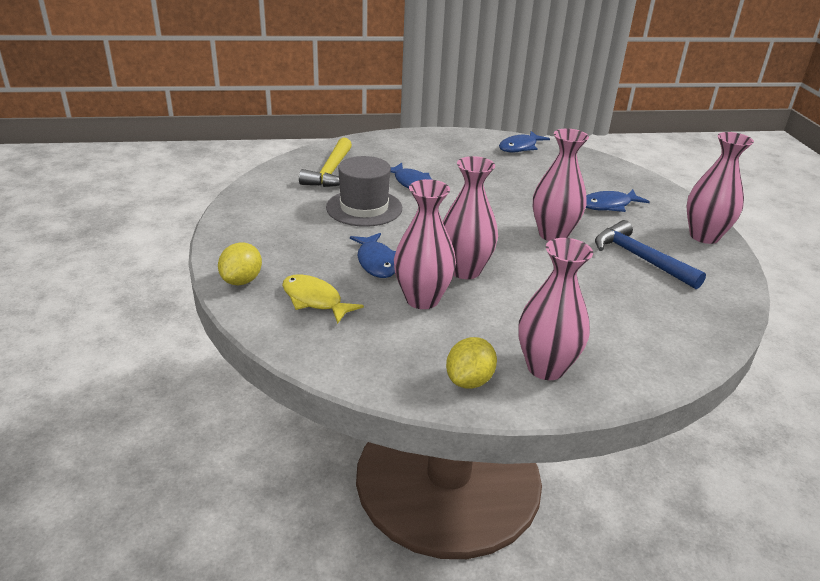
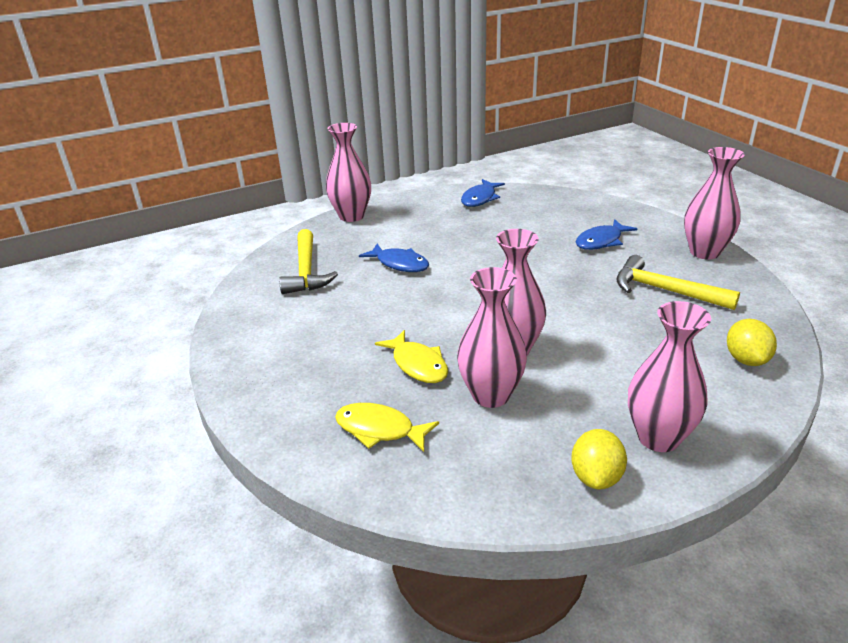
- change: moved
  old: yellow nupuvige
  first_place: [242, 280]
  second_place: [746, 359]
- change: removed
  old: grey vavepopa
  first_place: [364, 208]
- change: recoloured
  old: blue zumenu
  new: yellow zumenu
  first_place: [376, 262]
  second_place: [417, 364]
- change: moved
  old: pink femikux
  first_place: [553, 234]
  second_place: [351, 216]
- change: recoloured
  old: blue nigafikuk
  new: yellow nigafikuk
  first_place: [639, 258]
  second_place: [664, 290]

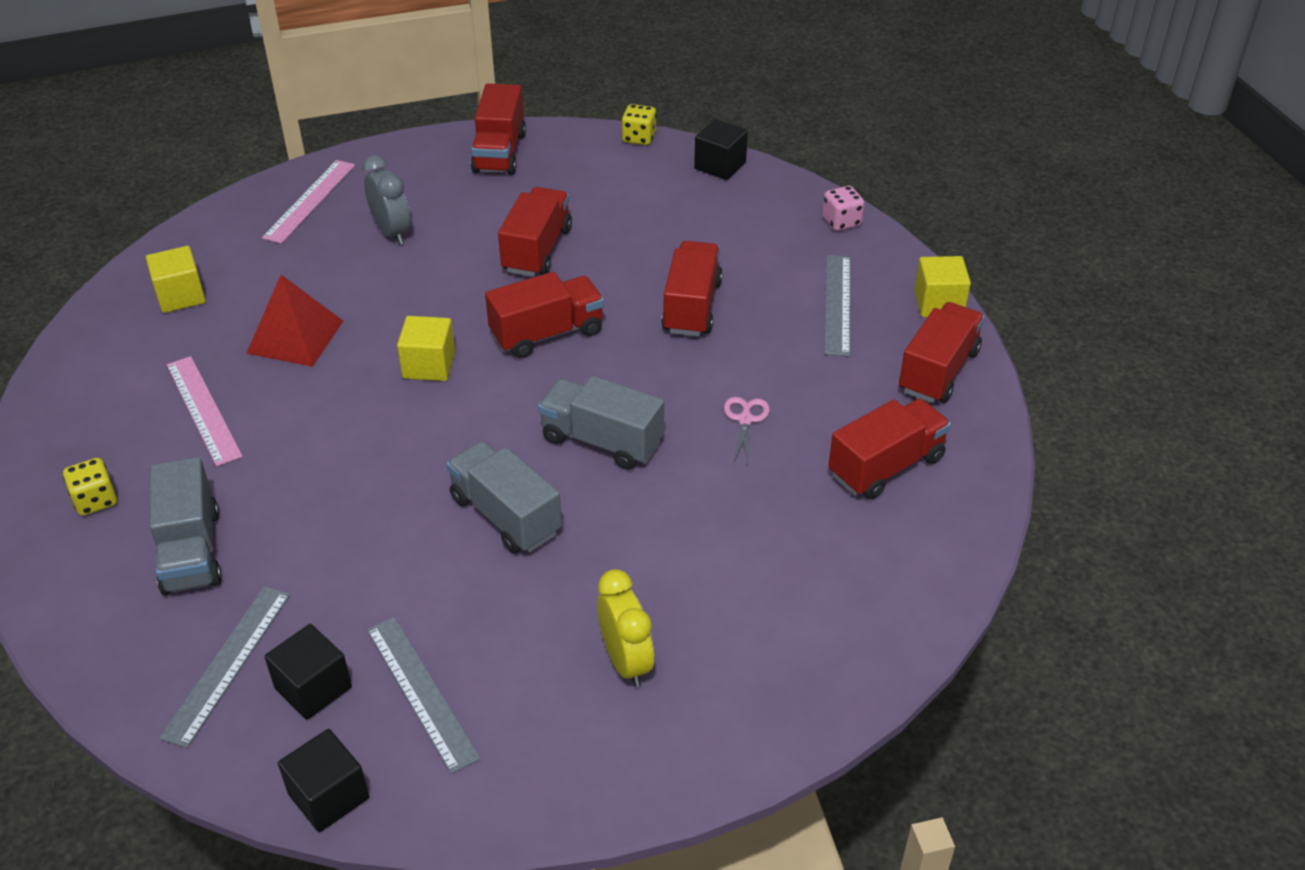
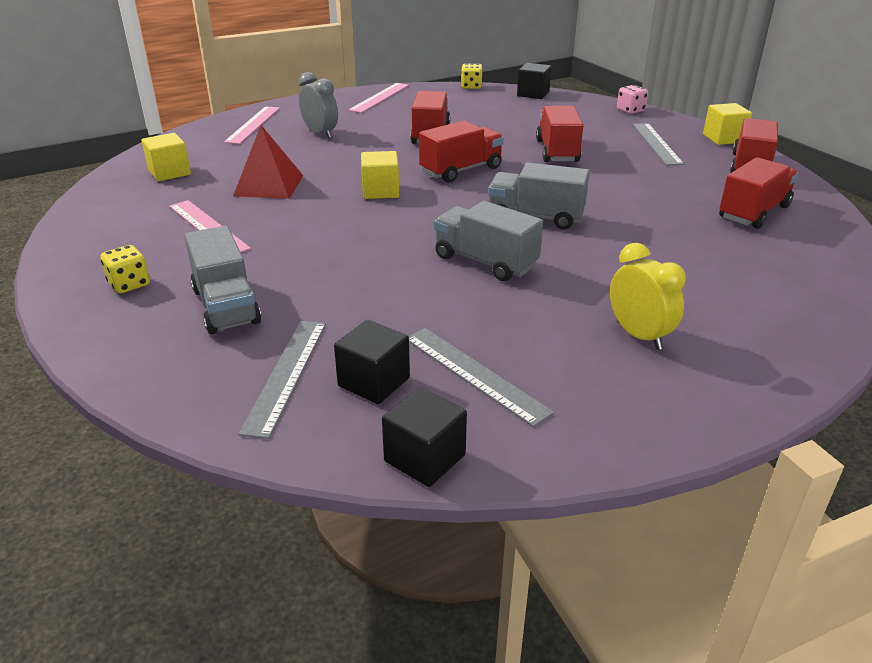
- change: replaced
  old: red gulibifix
  new: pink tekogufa
  first_place: [499, 152]
  second_place: [380, 97]
- change: removed
  old: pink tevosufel
  first_place: [745, 420]

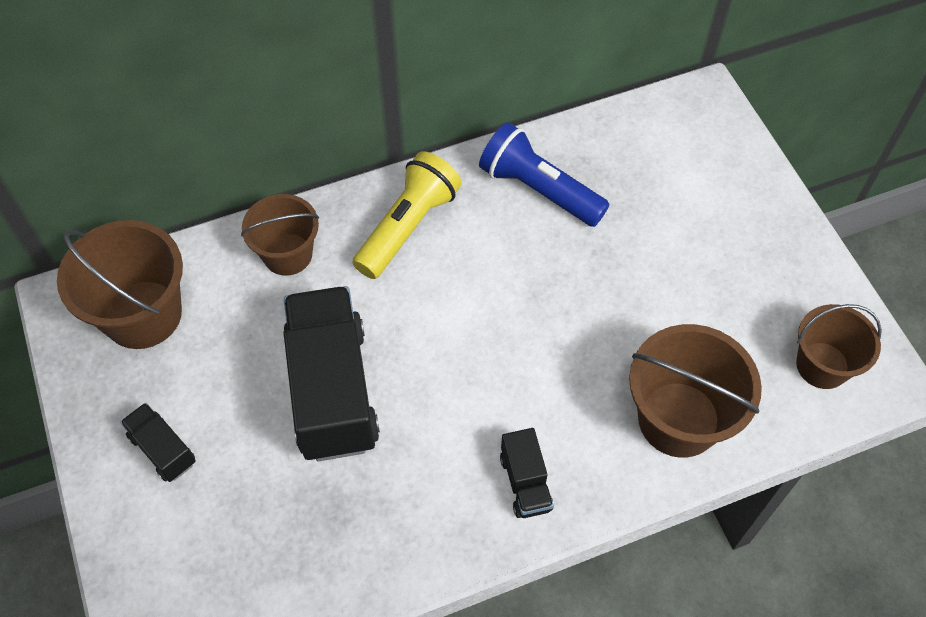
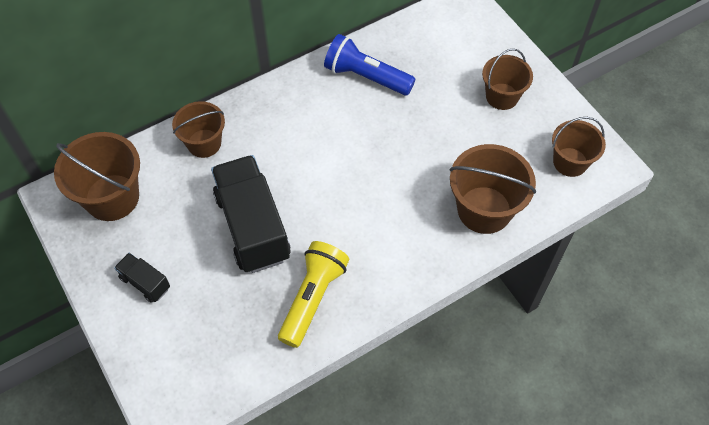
- change: moved
  old: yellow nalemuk
  first_place: [407, 226]
  second_place: [312, 298]
- change: removed
  old: black gulibifix
  first_place: [525, 483]
- change: added
  new: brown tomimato
  second_place: [502, 96]

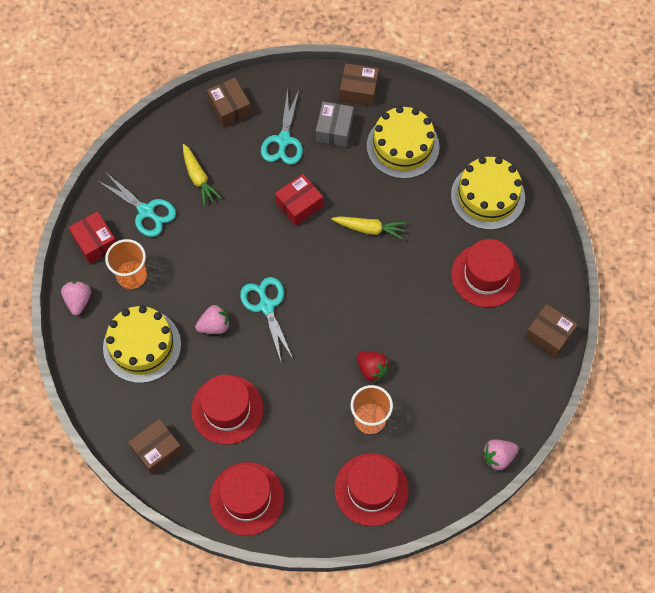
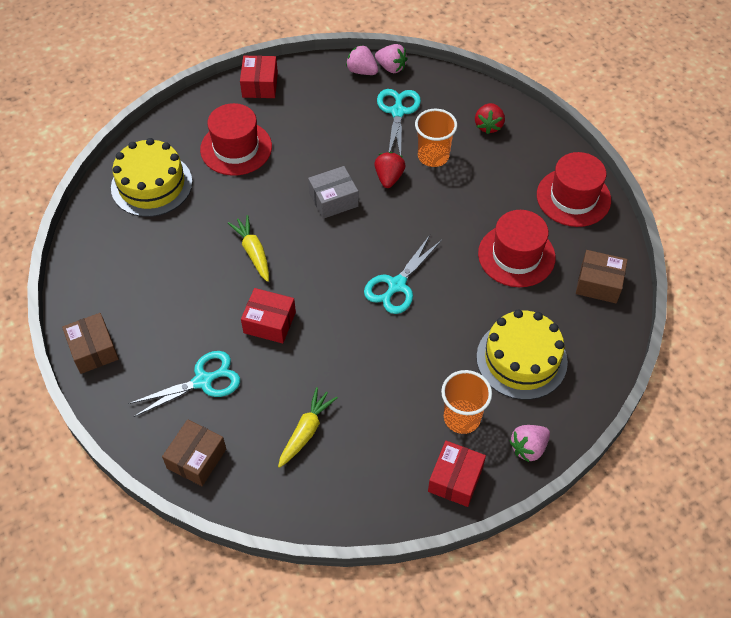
- change: moved
  old: turquoise tevosufel
  first_place: [146, 211]
  second_place: [397, 112]
- change: moved
  old: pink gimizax
  first_place: [214, 326]
  second_place: [362, 71]
- change: moved
  old: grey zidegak
  first_place: [334, 129]
  second_place: [333, 200]
- change: replaced
  old: red vavepopa
  new: red gimizax
  first_place: [371, 489]
  second_place: [488, 126]
- change: removed
  old: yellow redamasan
  first_place: [403, 146]
- change: recoloured
  old: brown zidegak
  new: red zidegak
  first_place: [549, 335]
  second_place: [260, 85]

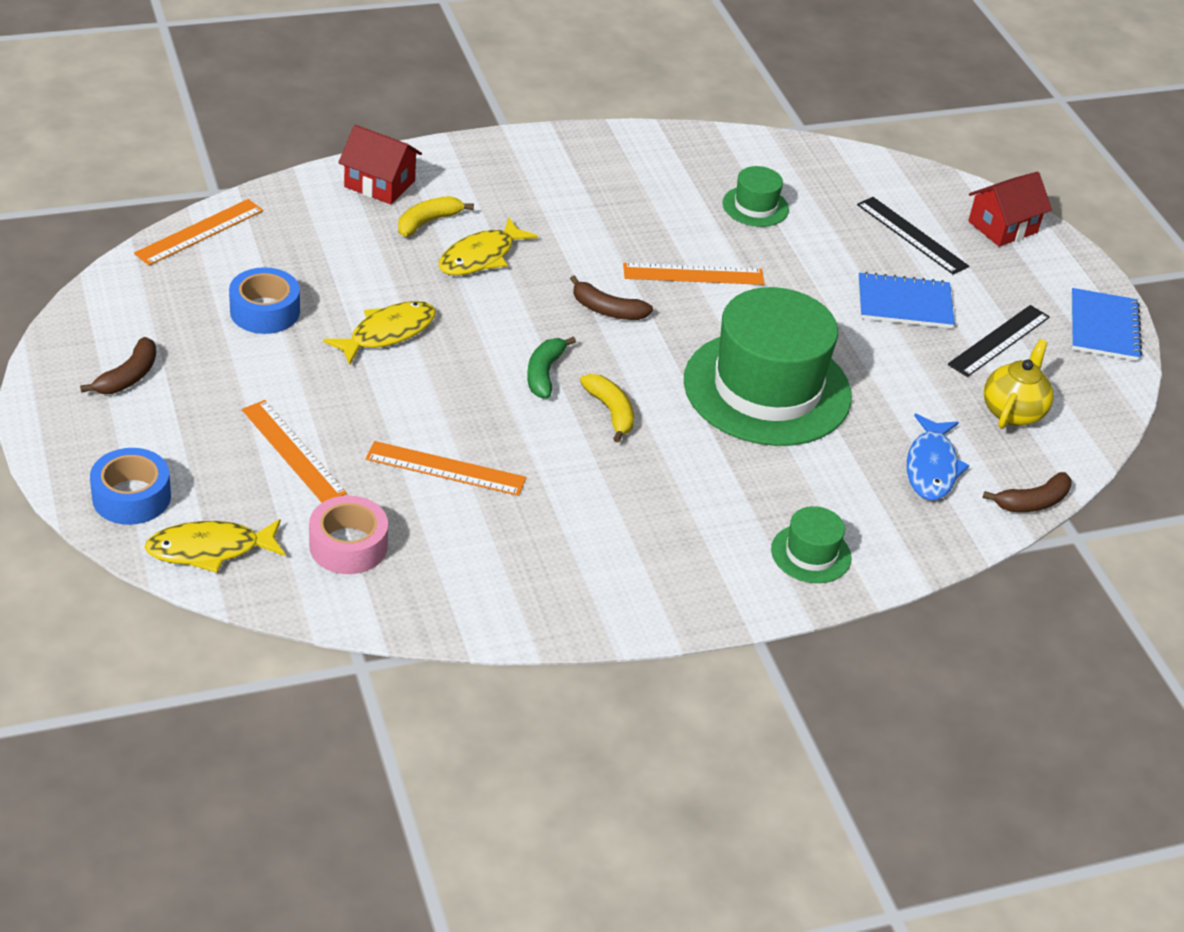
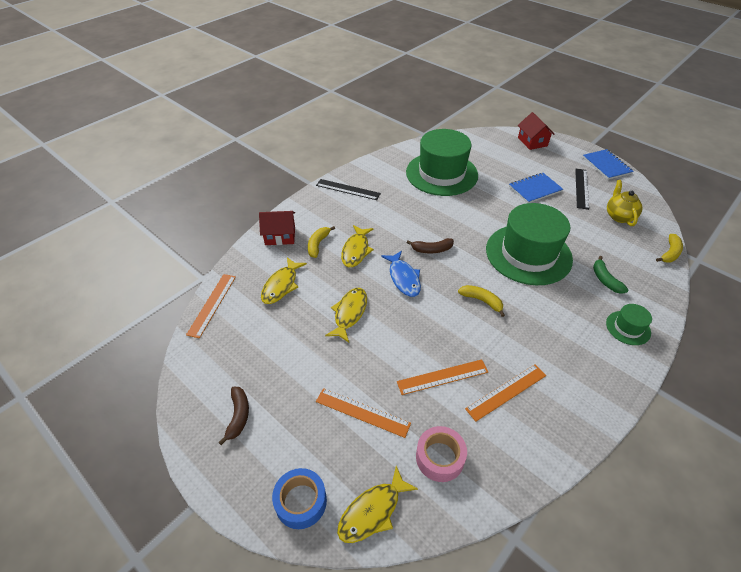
- change: removed
  old: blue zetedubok
  first_place: [265, 311]
- change: moved
  old: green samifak
  first_place: [544, 374]
  second_place: [605, 280]
- change: moved
  old: orange tekogufa
  first_place: [693, 274]
  second_place: [506, 392]
- change: resized
  old: green vavepopa
  first_place: [755, 206]
  second_place: [441, 173]
  factor: 2.27
- change: moved
  old: black tekogufa
  first_place: [912, 235]
  second_place: [348, 189]
- change: moved
  old: blue zumenu
  first_place: [931, 467]
  second_place: [403, 278]
- change: turned
  old: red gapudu
  first_place: [1002, 227]
  second_place: [532, 142]
  degrees: -45
- change: recoloured
  old: brown samifak
  new: yellow samifak
  first_place: [1032, 502]
  second_place: [670, 253]
- change: added
  new: yellow zumenu
  second_place: [281, 285]

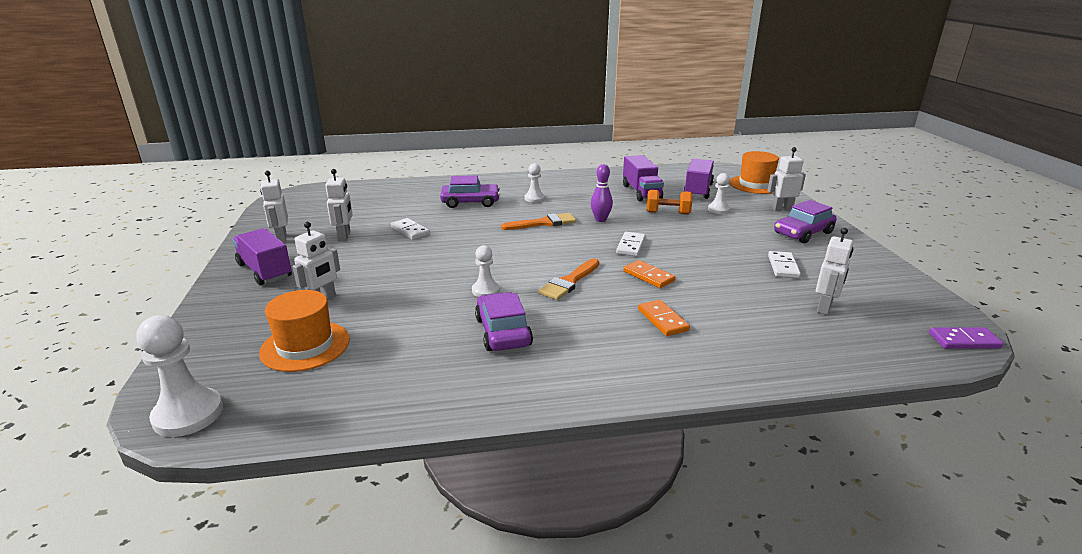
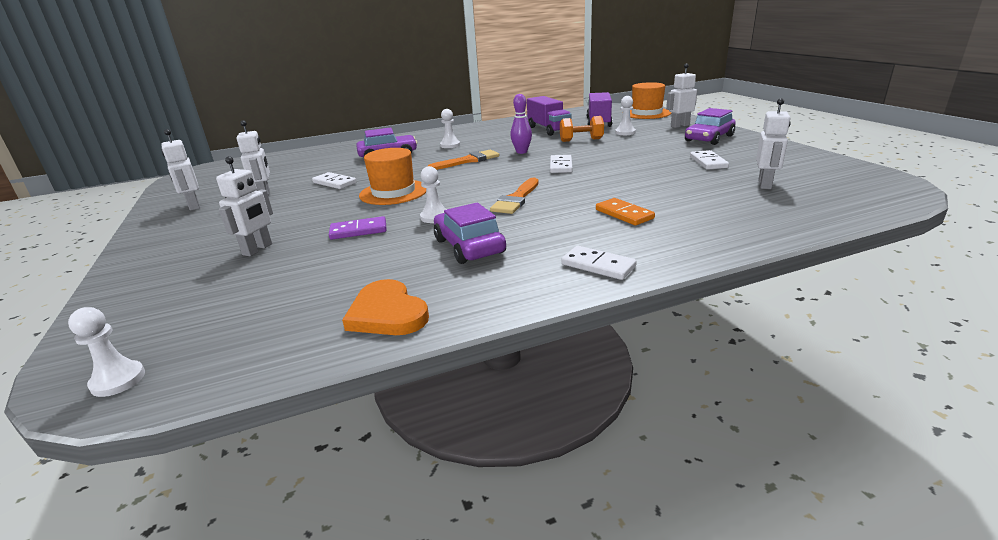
- change: resized
  old: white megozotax
  first_place: [188, 414]
  second_place: [118, 380]
  factor: 0.59
- change: removed
  old: purple gulibifix
  first_place: [265, 271]
- change: moved
  old: orange vavepopa
  first_place: [305, 346]
  second_place: [393, 192]
- change: removed
  old: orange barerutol
  first_place: [648, 276]
- change: moved
  old: purple barerutol
  first_place: [964, 341]
  second_place: [358, 231]
- change: added
  new: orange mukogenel
  second_place: [387, 313]
- change: added
  new: white barerutol
  second_place: [598, 265]

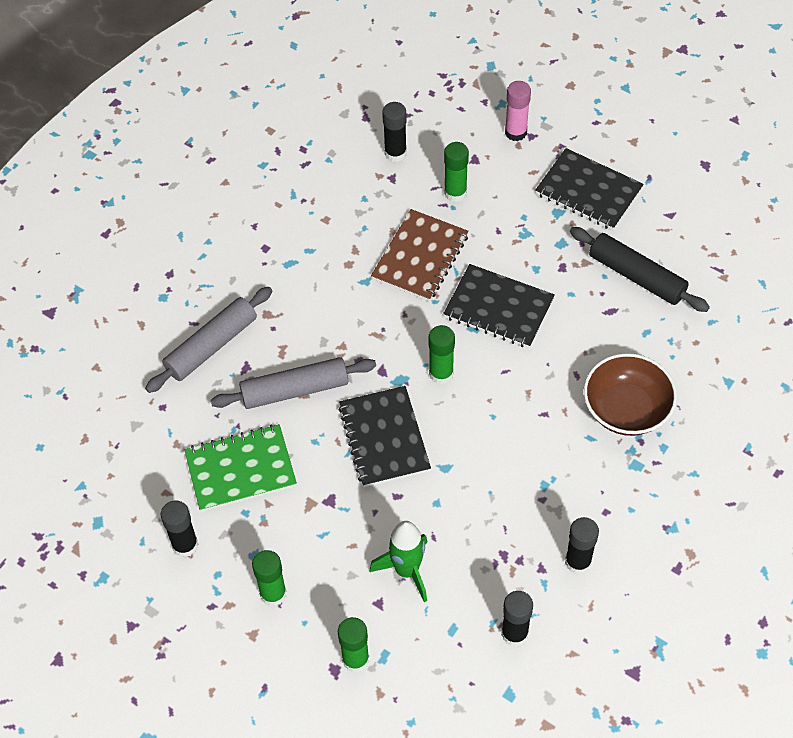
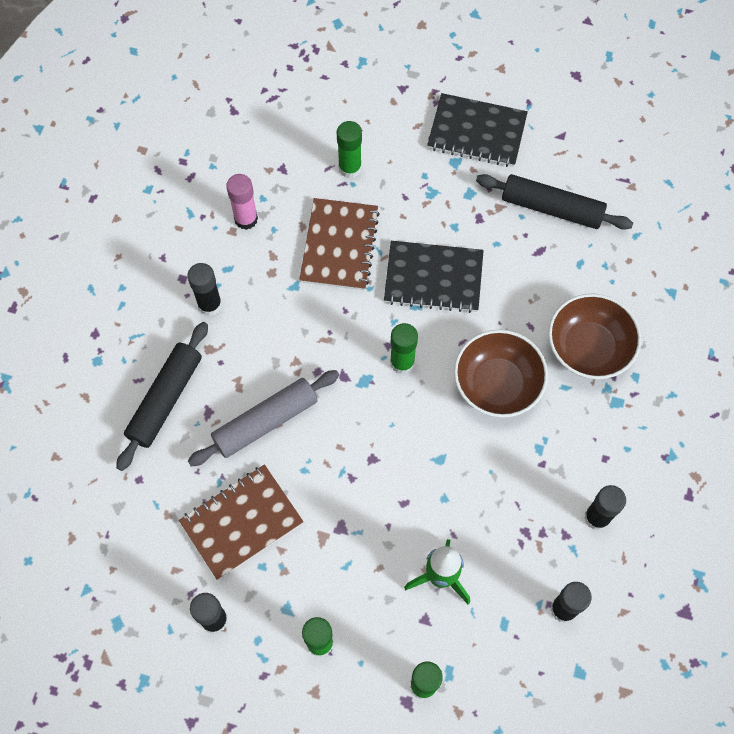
- change: recoloured
  old: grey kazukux
  new: black kazukux
  first_place: [211, 346]
  second_place: [165, 399]
- change: recoloured
  old: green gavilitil
  new: brown gavilitil
  first_place: [240, 469]
  second_place: [241, 522]
- change: removed
  old: black gavilitil
  first_place: [384, 438]
- change: moved
  old: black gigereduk
  first_place: [395, 153]
  second_place: [210, 305]
- change: moved
  old: pink gigereduk
  first_place: [515, 132]
  second_place: [246, 219]
- change: added
  new: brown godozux
  second_place: [497, 384]

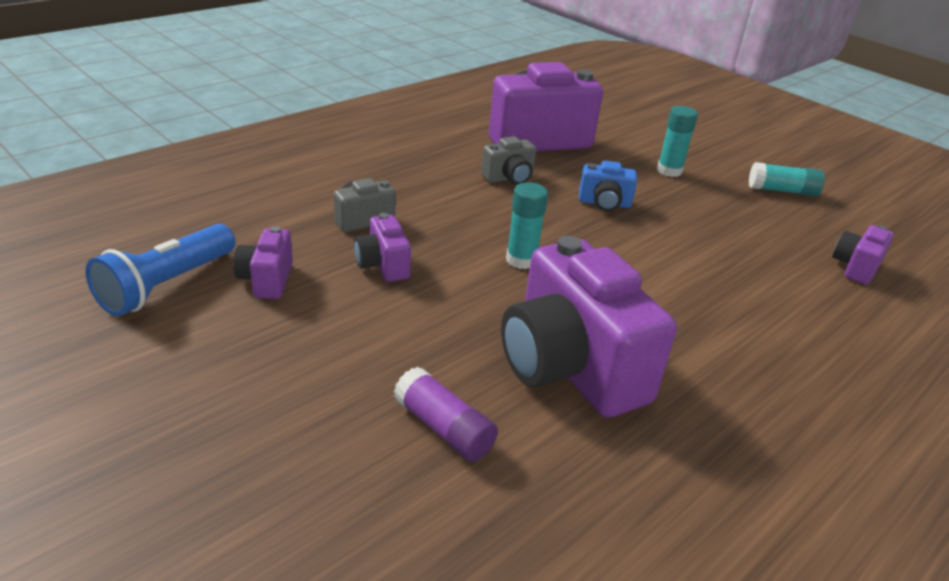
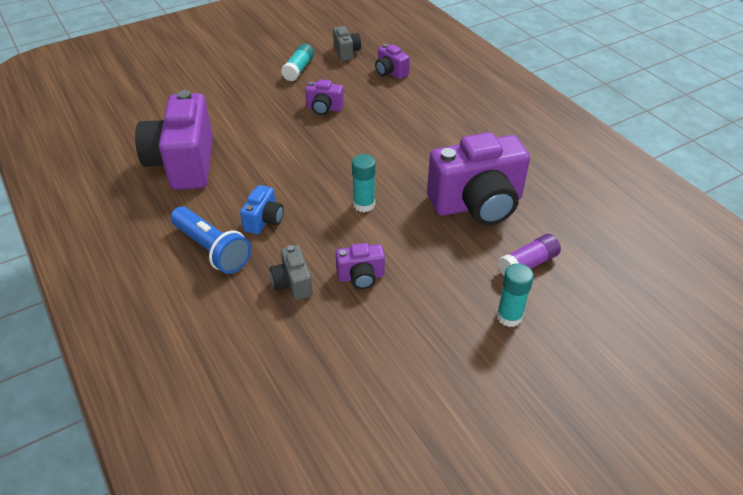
- change: moved
  old: blue nalemuk
  first_place: [166, 285]
  second_place: [212, 249]
- change: moved
  old: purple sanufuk
  first_place: [266, 280]
  second_place: [324, 108]
- change: moved
  old: grey sanufuk
  first_place: [509, 178]
  second_place: [346, 52]
- change: moved
  old: blue sanufuk
  first_place: [604, 204]
  second_place: [264, 220]
- change: moved
  old: turquoise gigereduk
  first_place: [669, 171]
  second_place: [509, 316]

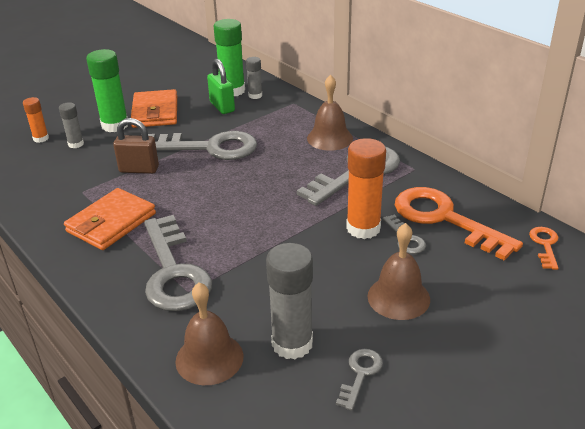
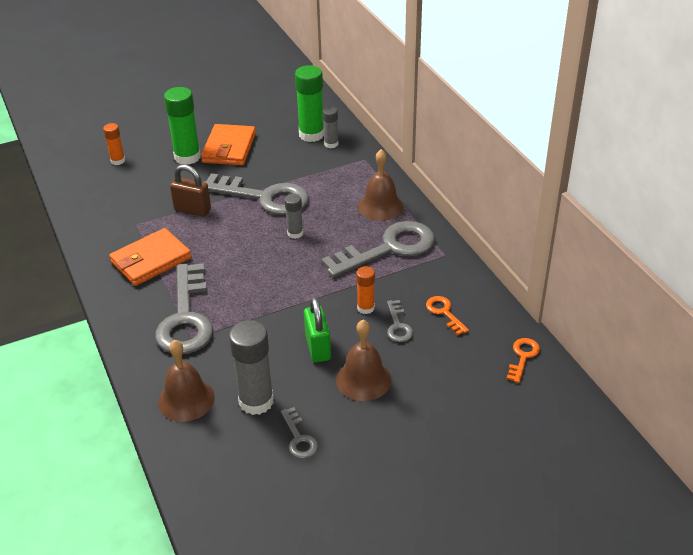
- change: moved
  old: grey gigereduk
  first_place: [76, 144]
  second_place: [295, 233]
- change: moved
  old: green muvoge
  first_place: [222, 107]
  second_place: [318, 348]
- change: turned
  old: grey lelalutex
  first_place: [360, 374]
  second_place: [299, 438]
  degrees: 120
- change: resized
  old: orange gigereduk
  first_place: [363, 228]
  second_place: [365, 308]
  factor: 0.55
- change: resized
  old: orange lelalutex
  first_place: [444, 219]
  second_place: [444, 313]
  factor: 0.45

